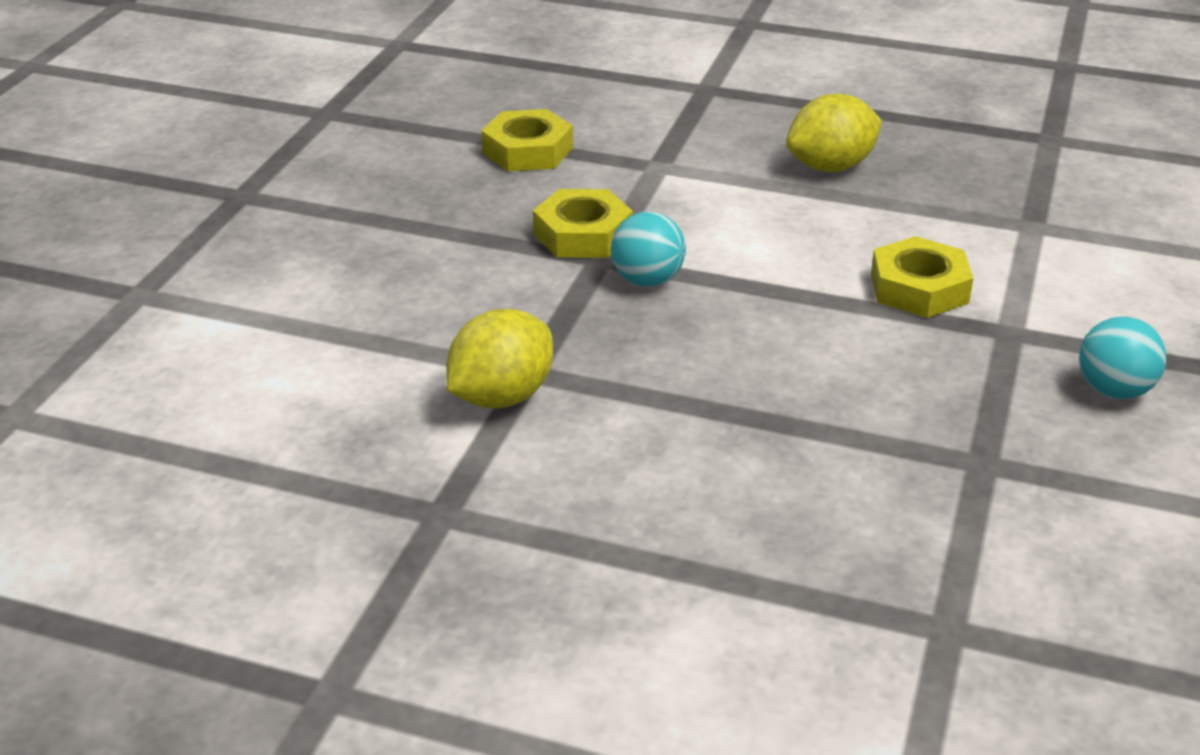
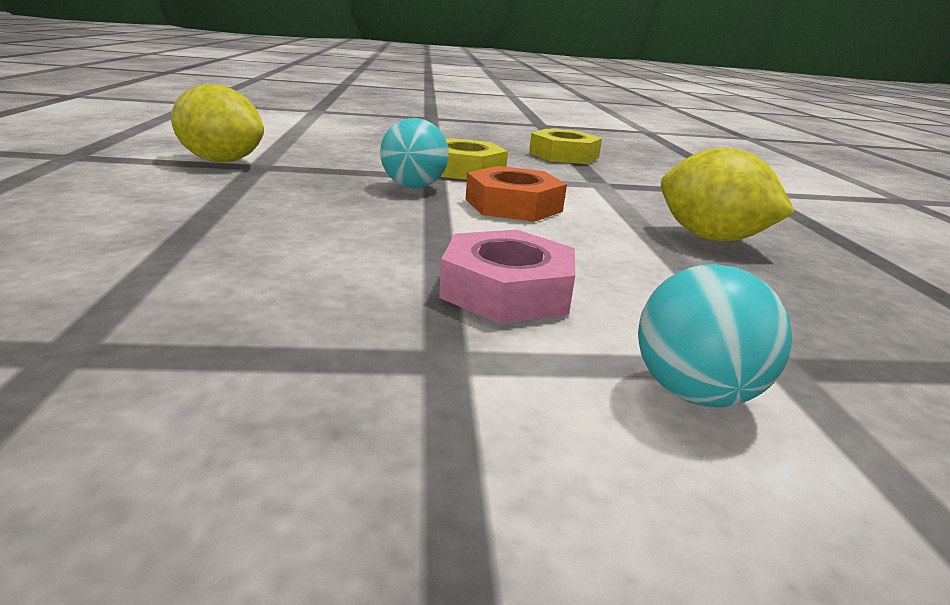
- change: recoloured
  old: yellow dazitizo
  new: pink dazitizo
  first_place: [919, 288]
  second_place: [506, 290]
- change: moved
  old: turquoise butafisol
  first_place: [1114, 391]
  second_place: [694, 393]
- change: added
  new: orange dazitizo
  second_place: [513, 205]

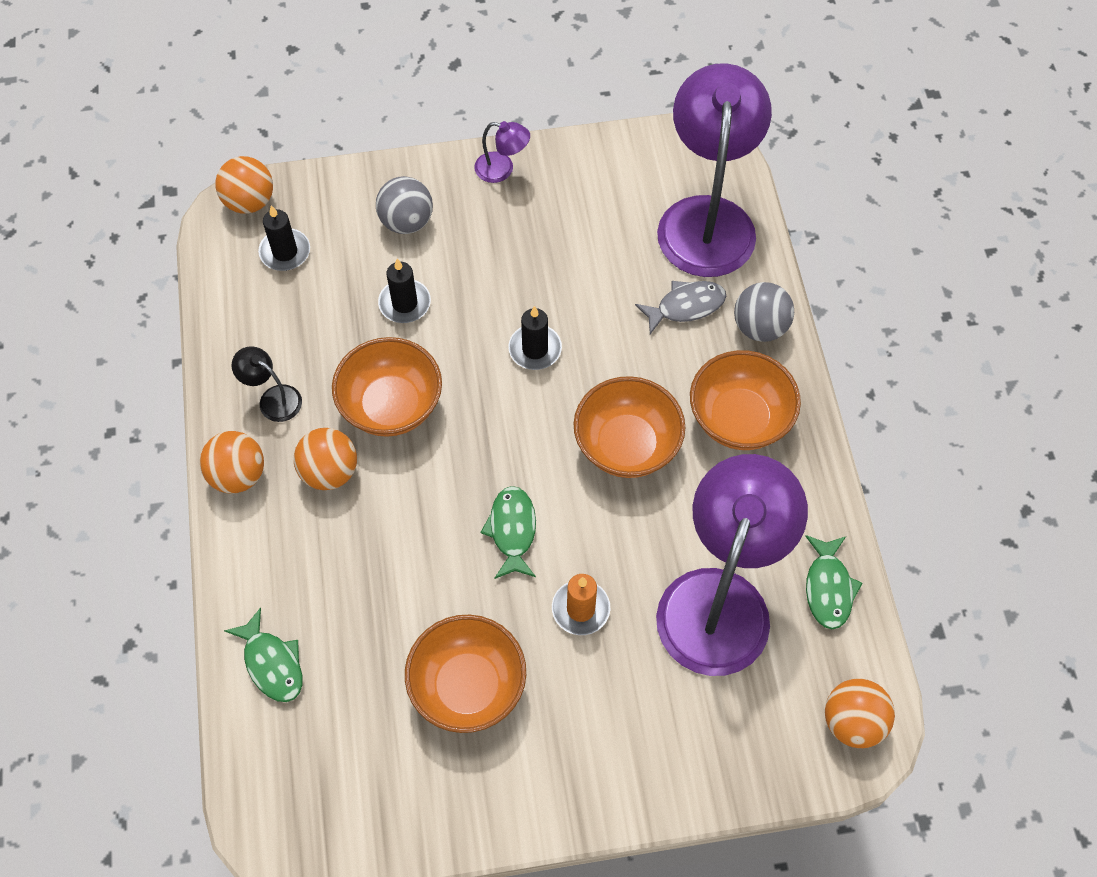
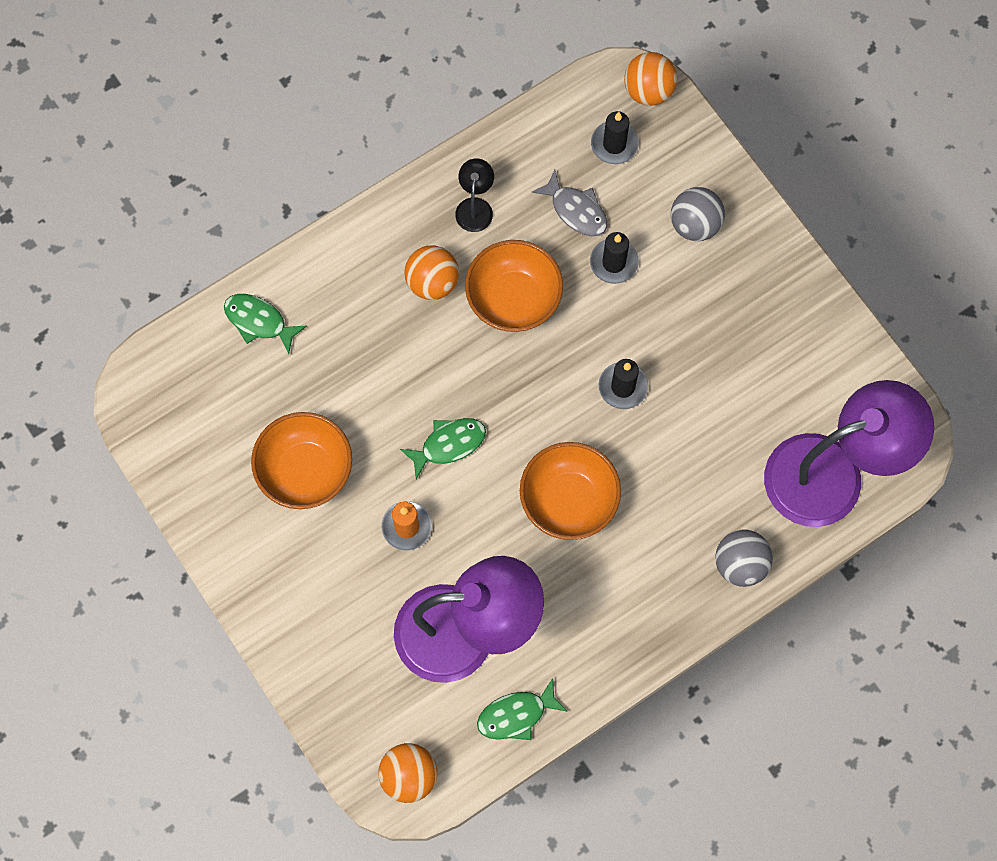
- change: removed
  old: orange butafisol
  first_place: [238, 475]
- change: turned
  old: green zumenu
  first_place: [272, 663]
  second_place: [259, 321]
  degrees: 90
- change: removed
  old: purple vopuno
  first_place: [502, 169]
- change: moved
  old: grey zumenu
  first_place: [686, 306]
  second_place: [576, 210]
- change: removed
  old: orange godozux
  first_place: [739, 419]

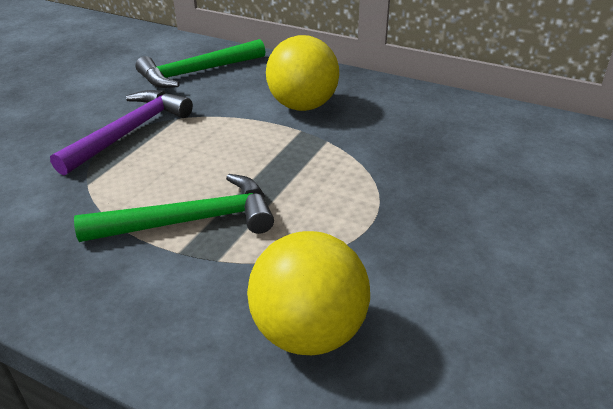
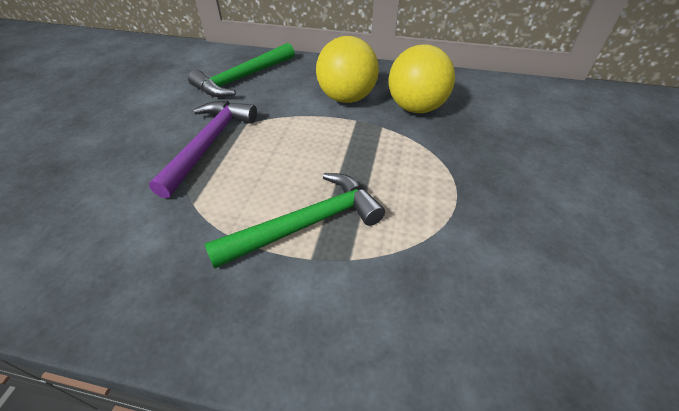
- change: moved
  old: yellow butafisol
  first_place: [309, 332]
  second_place: [416, 108]

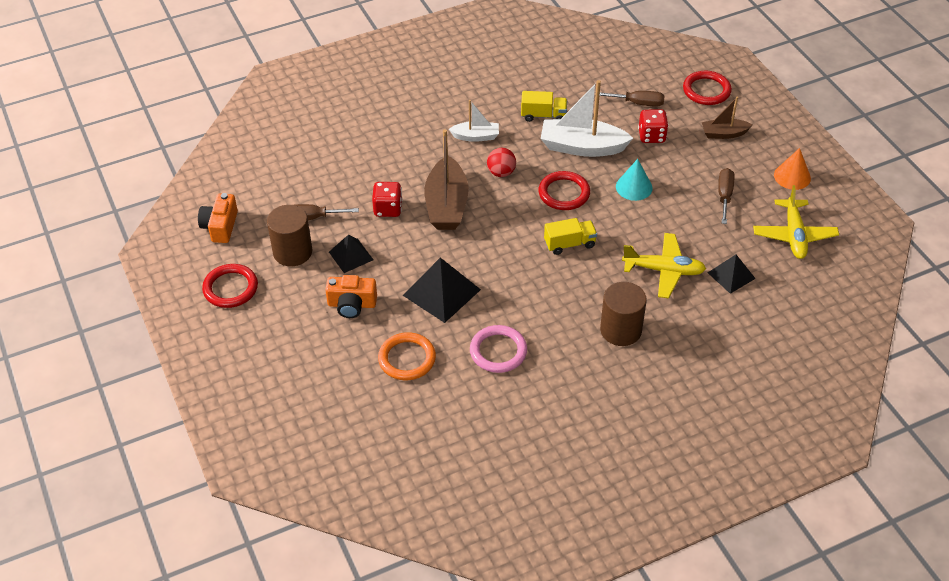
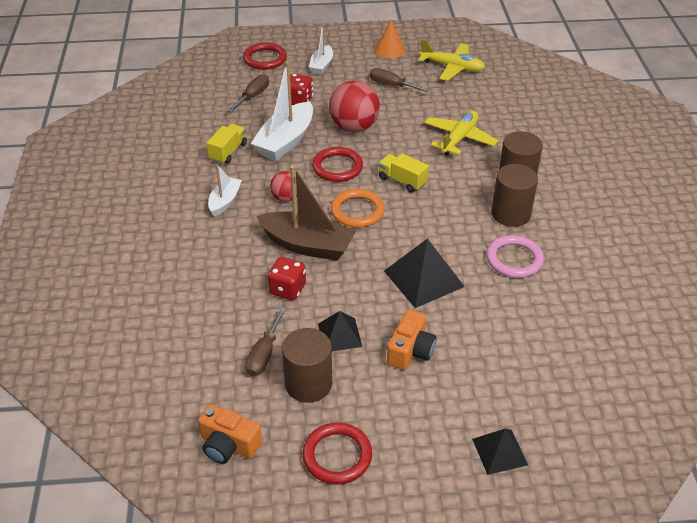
- change: moved
  old: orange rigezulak
  first_place: [407, 359]
  second_place: [357, 211]
- change: turned
  old: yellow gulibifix
  first_place: [569, 244]
  second_place: [402, 181]
  degrees: -60
- change: replaced
  old: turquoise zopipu
  new: red butafisol
  first_place: [634, 187]
  second_place: [354, 127]
- change: recoloured
  old: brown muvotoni
  new: white muvotoni
  first_place: [724, 134]
  second_place: [321, 65]
- change: moved
  old: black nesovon
  first_place: [731, 275]
  second_place: [499, 452]
- change: added
  new: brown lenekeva
  second_place: [510, 214]

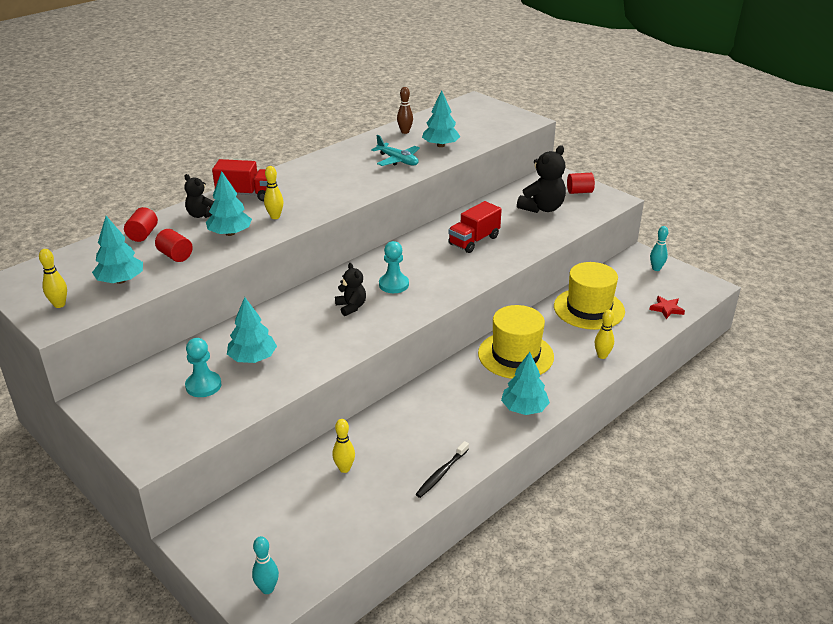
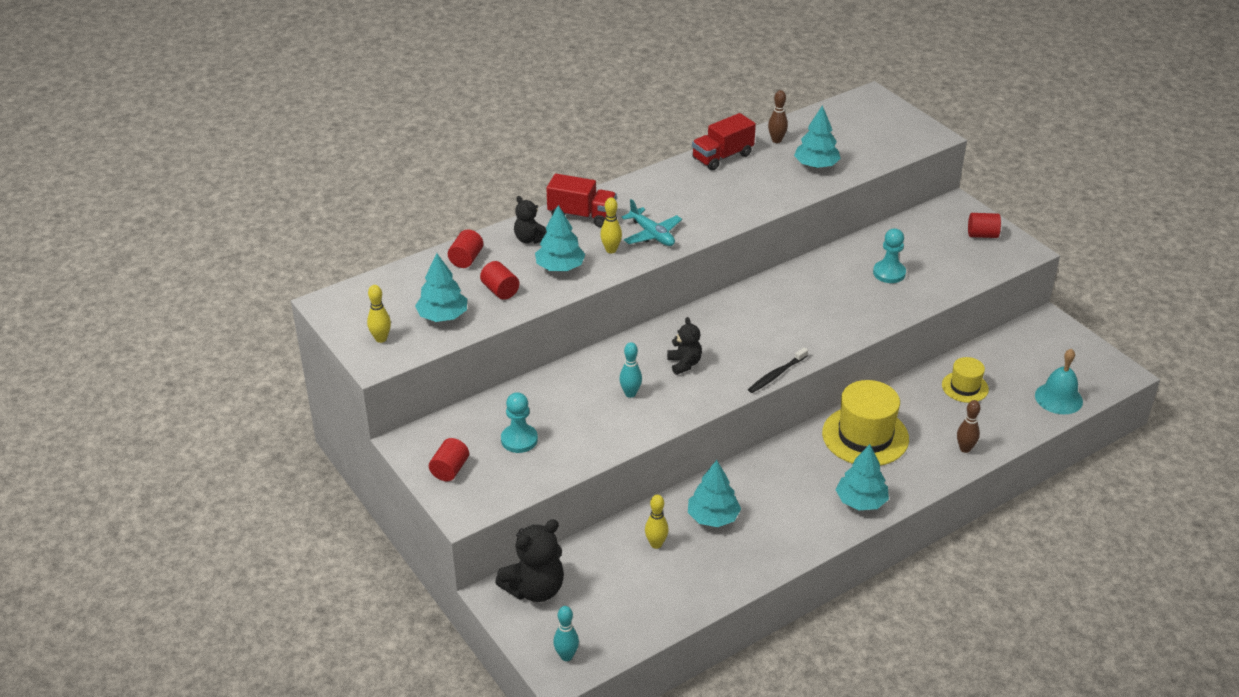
- change: moved
  old: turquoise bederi
  first_place: [253, 358]
  second_place: [713, 517]
- change: moved
  old: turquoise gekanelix
  first_place: [397, 160]
  second_place: [652, 234]
- change: moved
  old: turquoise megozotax
  first_place: [393, 285]
  second_place: [889, 273]
- change: moved
  old: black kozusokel
  first_place: [441, 473]
  second_place: [776, 374]
- change: moved
  old: red gulibifix
  first_place: [474, 241]
  second_place: [722, 157]
- change: moved
  old: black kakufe
  first_place: [542, 208]
  second_place: [535, 589]
- change: resized
  old: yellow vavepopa
  first_place: [589, 309]
  second_place: [965, 387]
  factor: 0.56
- change: recoloured
  old: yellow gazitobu
  new: brown gazitobu
  first_place: [602, 356]
  second_place: [965, 449]
- change: replaced
  old: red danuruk
  new: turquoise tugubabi
  first_place: [666, 309]
  second_place: [1058, 398]
- change: moved
  old: turquoise gazitobu
  first_place: [656, 269]
  second_place: [630, 393]
- change: added
  new: red lenekeva
  second_place: [450, 470]

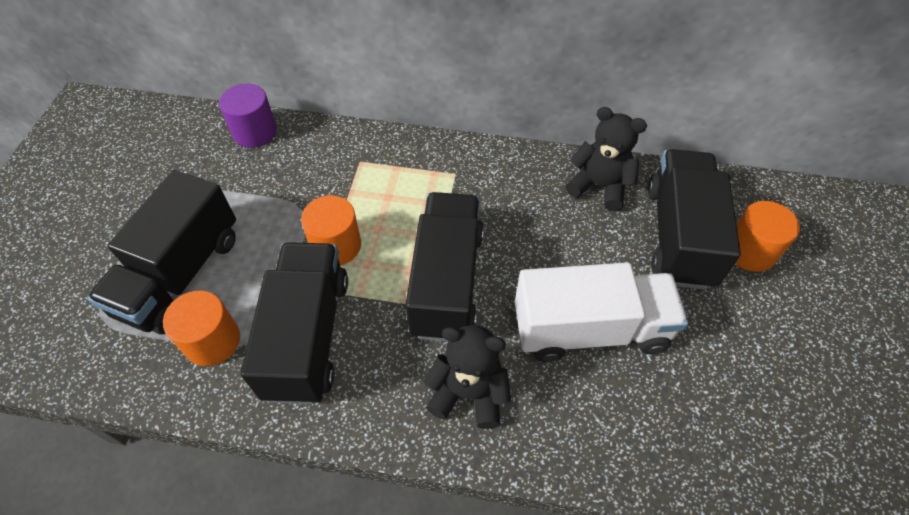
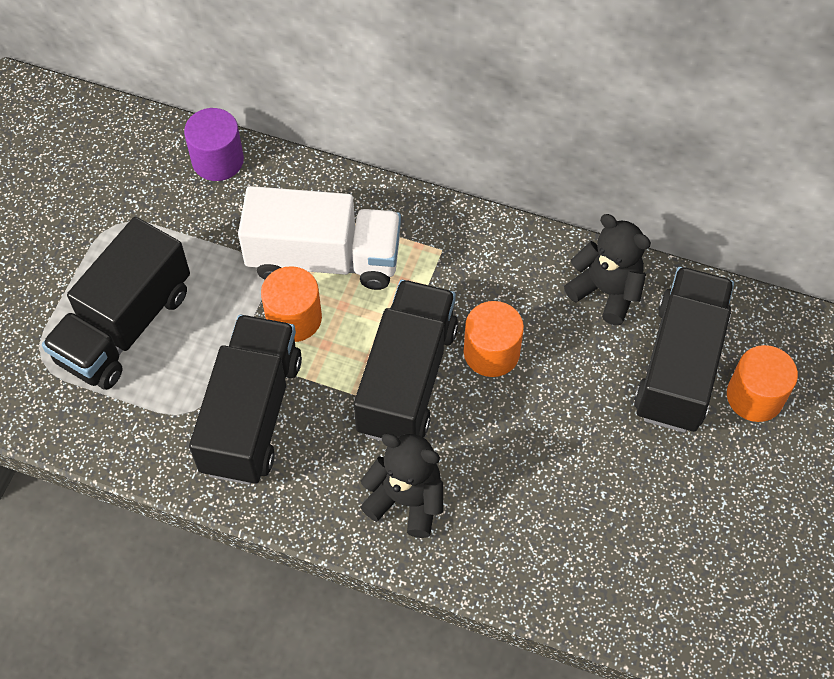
- change: moved
  old: orange lenekeva
  first_place: [212, 341]
  second_place: [491, 352]
- change: moved
  old: white gulibifix
  first_place: [590, 329]
  second_place: [324, 258]

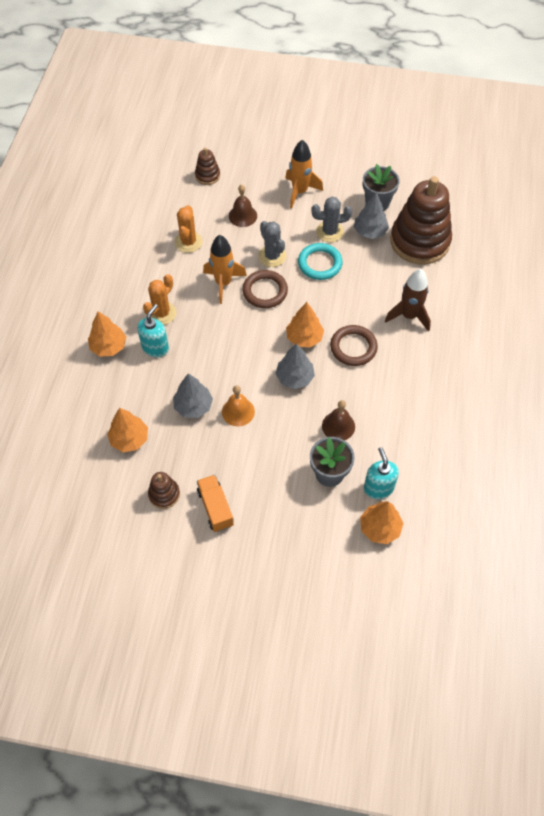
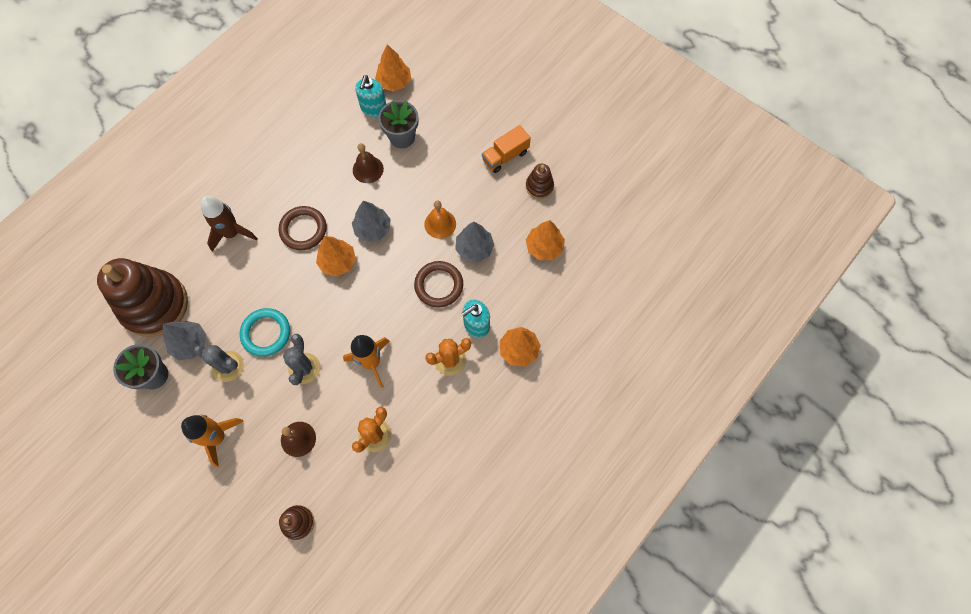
- change: turned
  old: orange gulibifix
  first_place: [215, 508]
  second_place: [505, 156]
  degrees: 45
- change: moved
  old: brown rigezulak
  first_place: [265, 291]
  second_place: [439, 285]

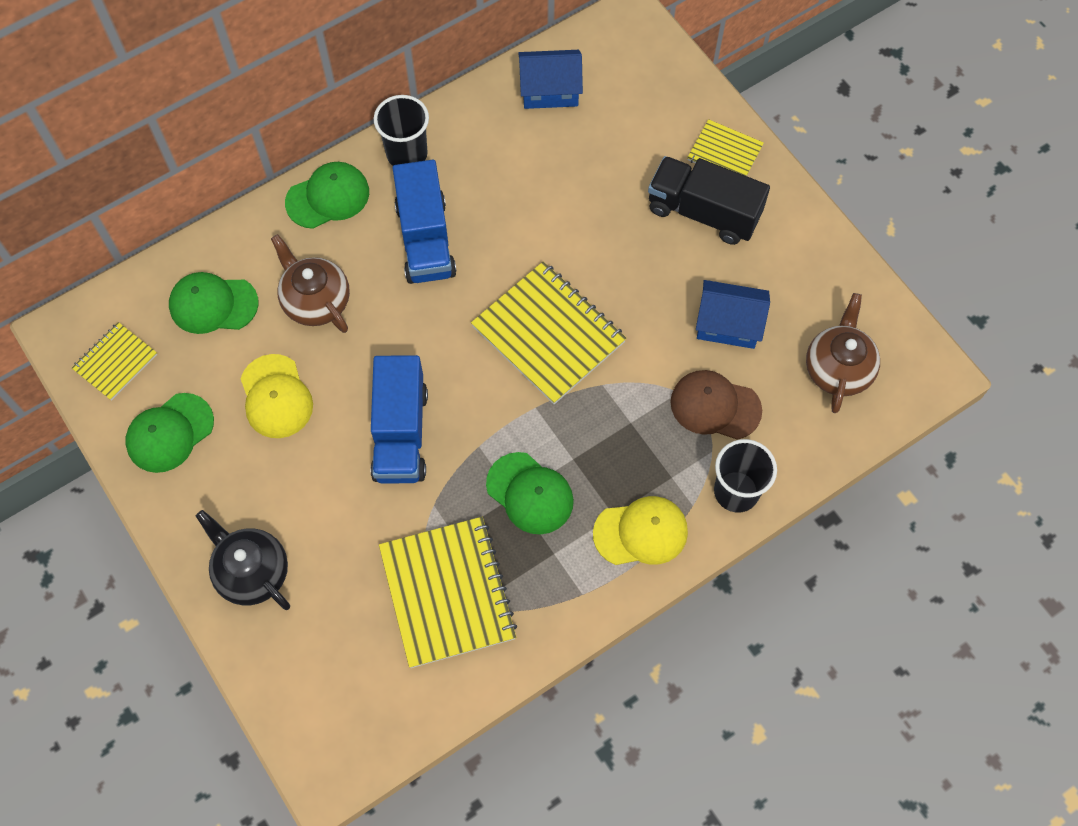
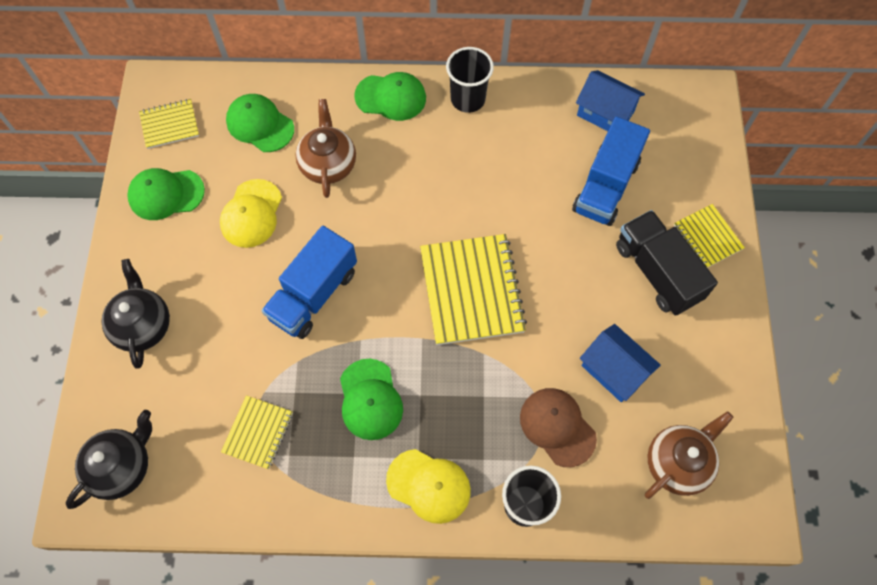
- change: resized
  old: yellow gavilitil
  first_place: [448, 593]
  second_place: [258, 433]
  factor: 0.54
- change: moved
  old: blue gulibifix
  first_place: [425, 239]
  second_place: [606, 186]
- change: added
  new: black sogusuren
  second_place: [121, 466]

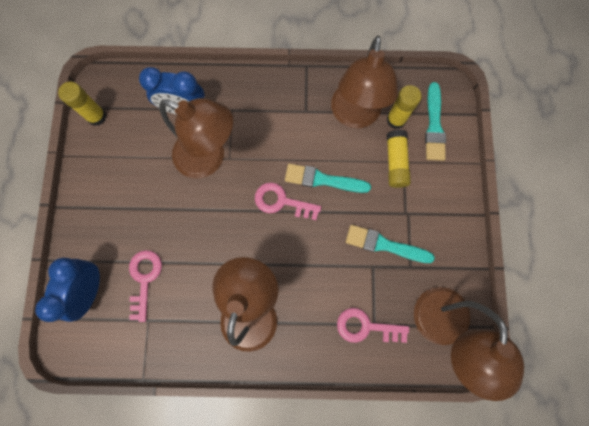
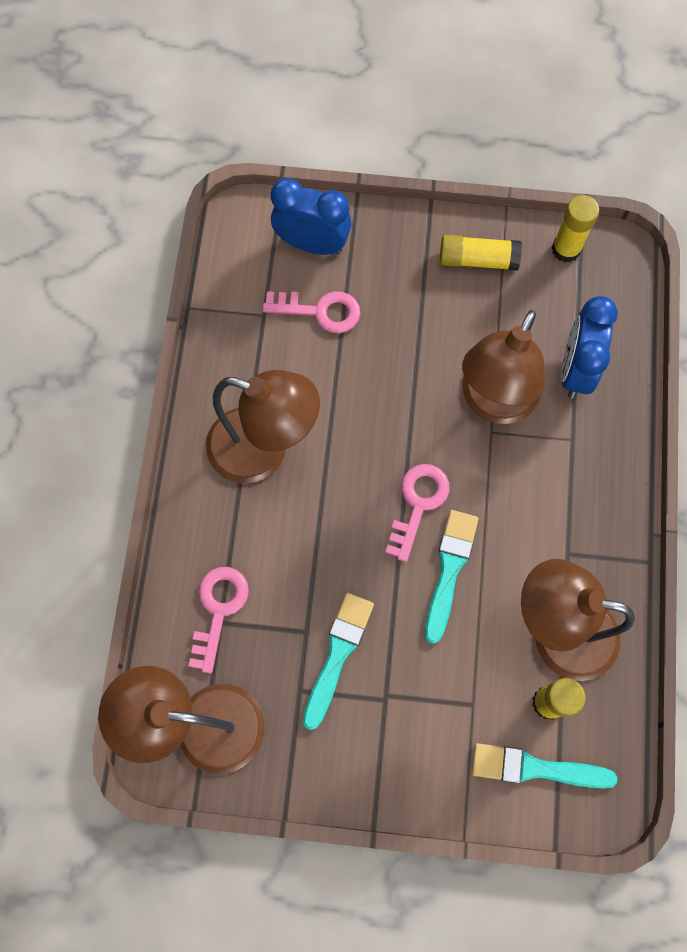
- change: moved
  old: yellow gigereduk
  first_place: [395, 162]
  second_place: [478, 260]

